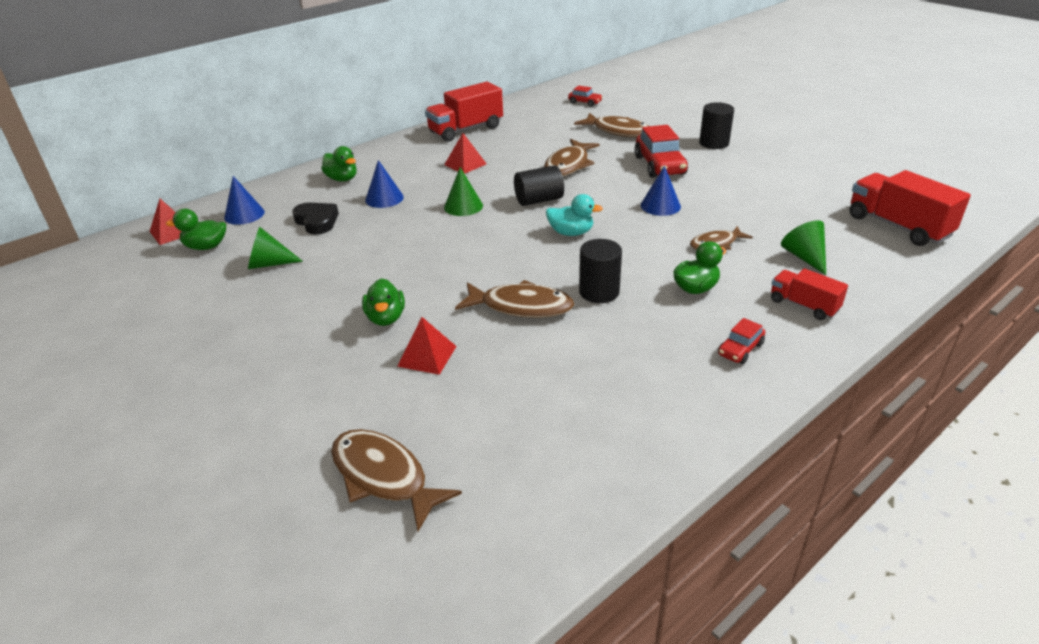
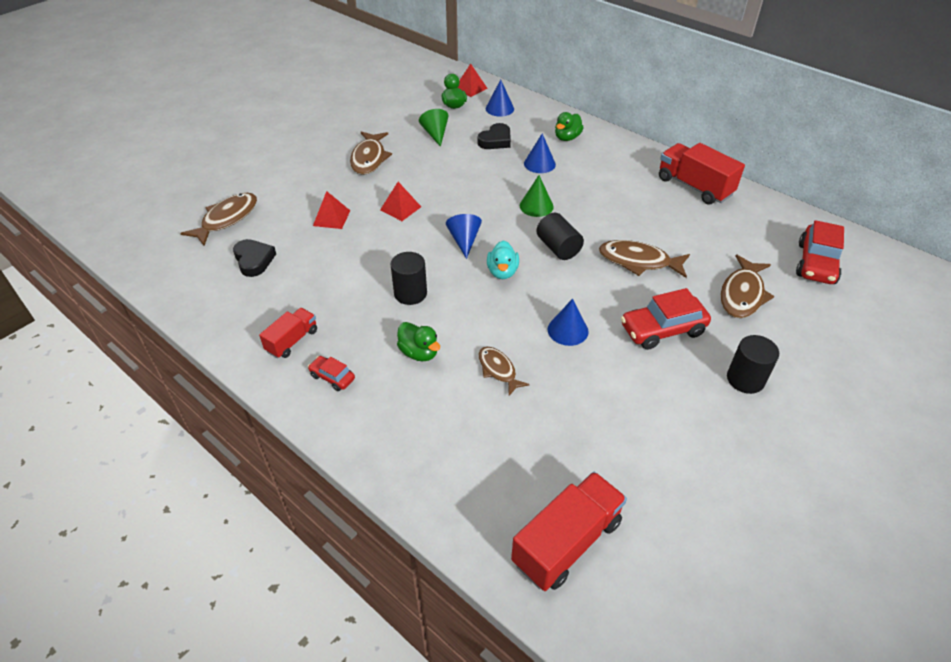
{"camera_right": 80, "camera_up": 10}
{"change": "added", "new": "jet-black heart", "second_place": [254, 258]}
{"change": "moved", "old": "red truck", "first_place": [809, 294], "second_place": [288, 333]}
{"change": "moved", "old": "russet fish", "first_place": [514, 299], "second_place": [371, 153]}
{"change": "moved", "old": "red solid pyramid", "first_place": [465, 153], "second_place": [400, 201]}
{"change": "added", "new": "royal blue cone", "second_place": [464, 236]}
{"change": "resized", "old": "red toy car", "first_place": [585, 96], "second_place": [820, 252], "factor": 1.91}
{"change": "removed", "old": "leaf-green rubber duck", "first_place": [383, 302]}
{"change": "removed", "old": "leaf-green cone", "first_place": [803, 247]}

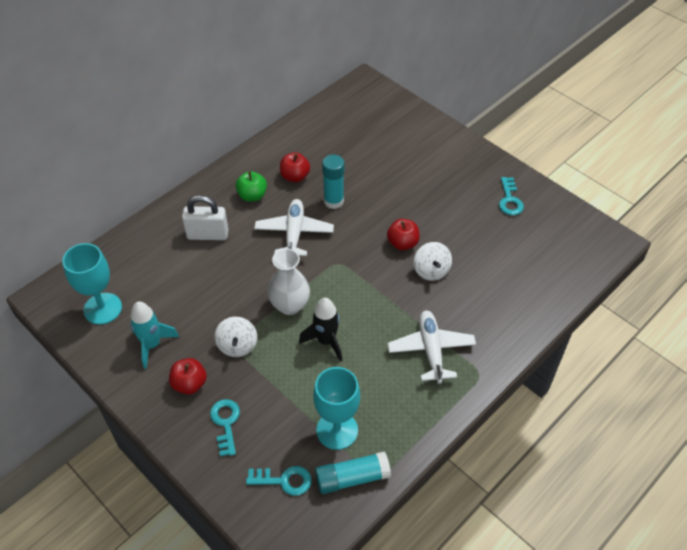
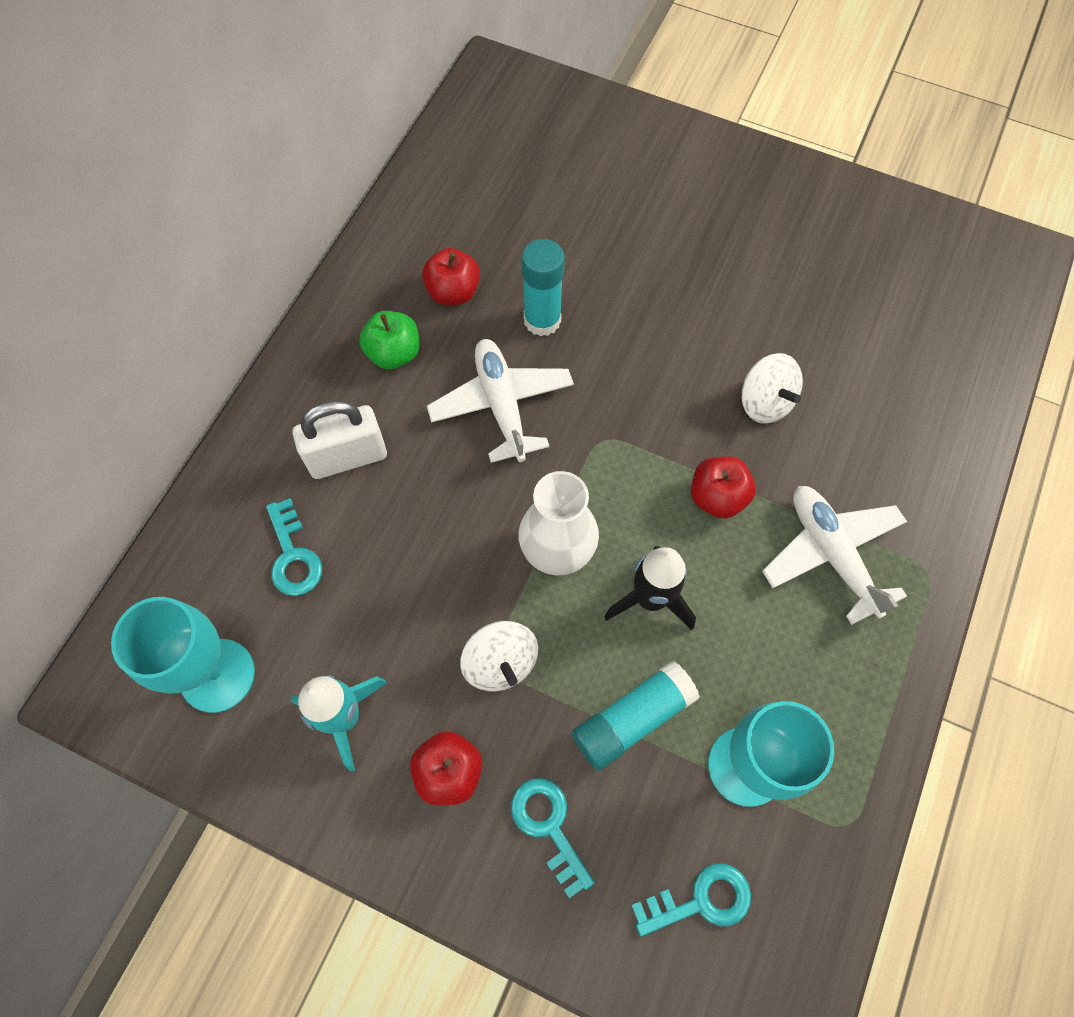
{"camera_right": -20, "camera_up": 15}
{"change": "moved", "old": "turquoise latchkey", "first_place": [511, 196], "second_place": [294, 547]}
{"change": "moved", "old": "turquoise glue stick", "first_place": [353, 472], "second_place": [636, 716]}
{"change": "moved", "old": "red apple", "first_place": [403, 234], "second_place": [723, 487]}

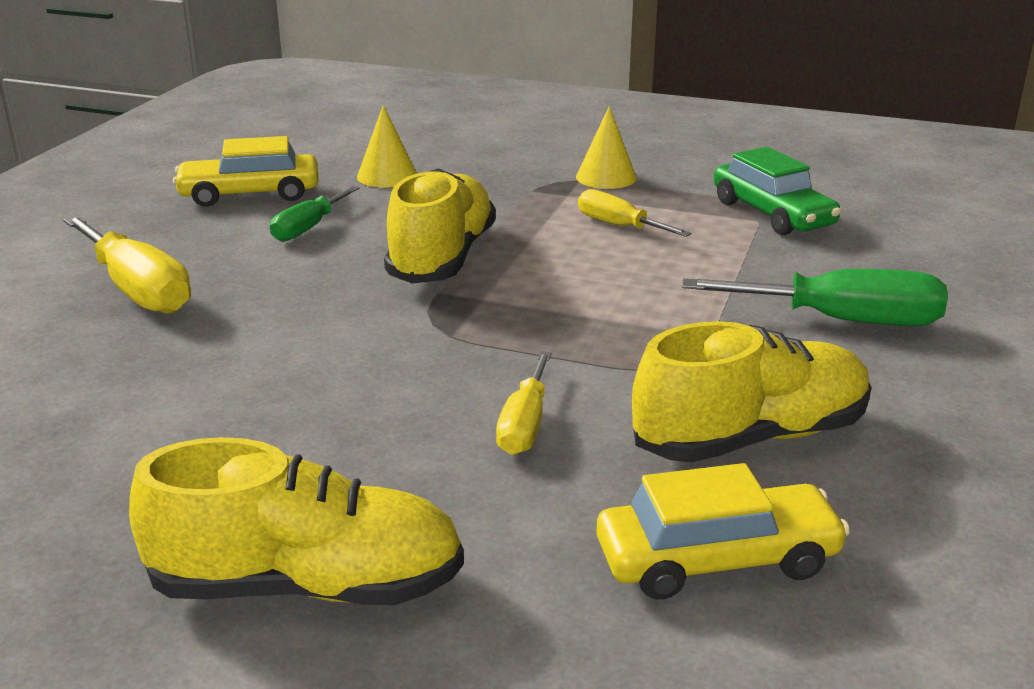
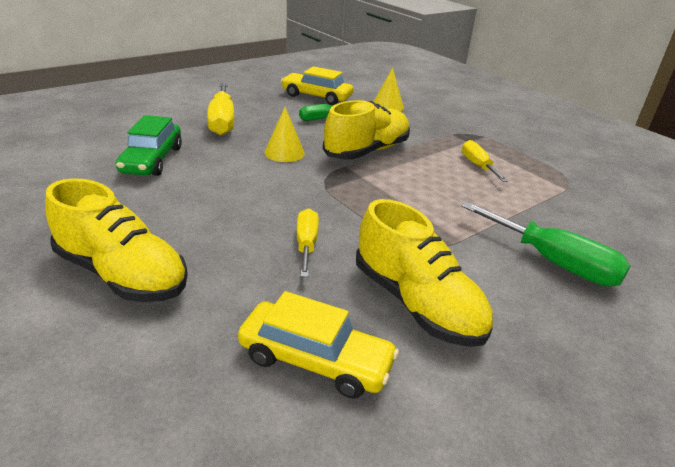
{"camera_right": 30, "camera_up": 5}
{"change": "moved", "old": "leaf-green toy car", "first_place": [777, 191], "second_place": [149, 145]}
{"change": "moved", "old": "bright yellow cone", "first_place": [606, 147], "second_place": [284, 134]}
{"change": "turned", "old": "bright yellow flat screwdriver", "first_place": [524, 403], "second_place": [308, 242], "degrees": 135}
{"change": "turned", "old": "bright yellow lace-up shoe", "first_place": [751, 392], "second_place": [424, 273], "degrees": 45}

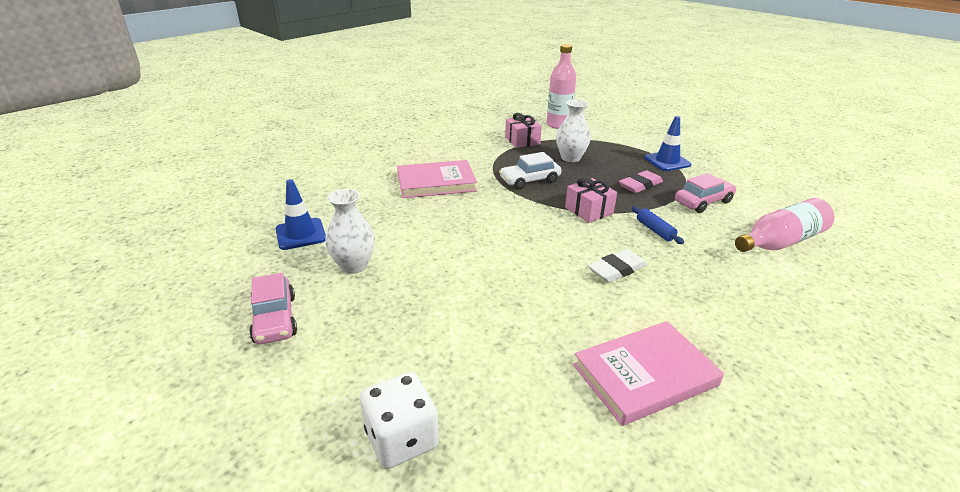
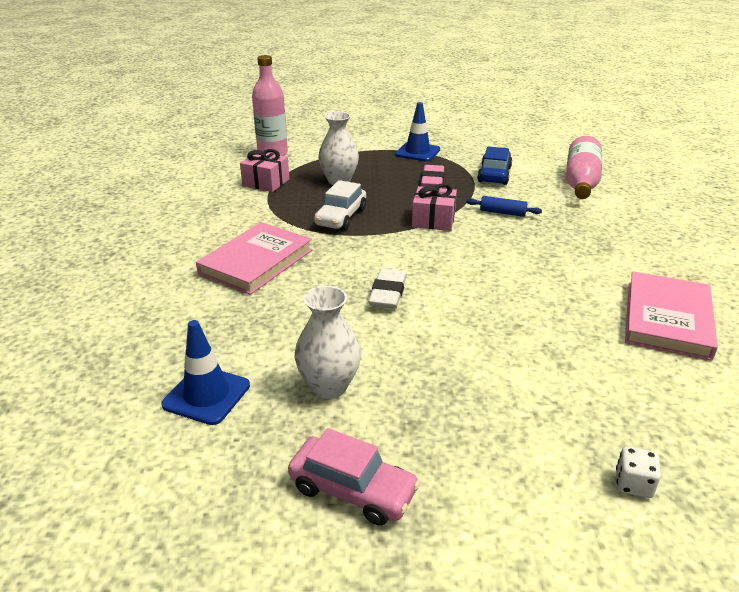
{"camera_right": -45, "camera_up": 0}
{"change": "moved", "old": "pure white eraser", "first_place": [617, 265], "second_place": [387, 288]}
{"change": "recoloured", "old": "rose-pink toy car", "new": "royal blue toy car", "first_place": [706, 193], "second_place": [494, 165]}
{"change": "resized", "old": "pure white game die", "first_place": [399, 420], "second_place": [638, 472], "factor": 0.52}

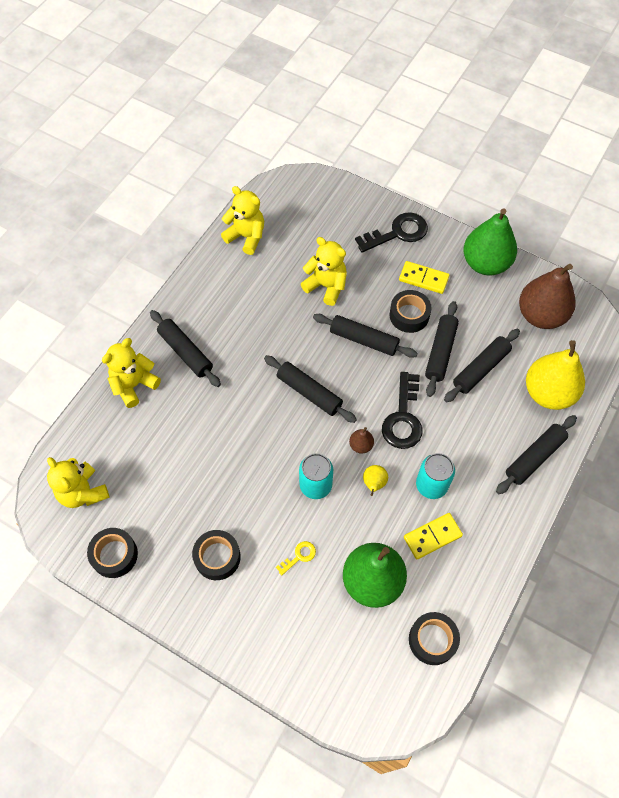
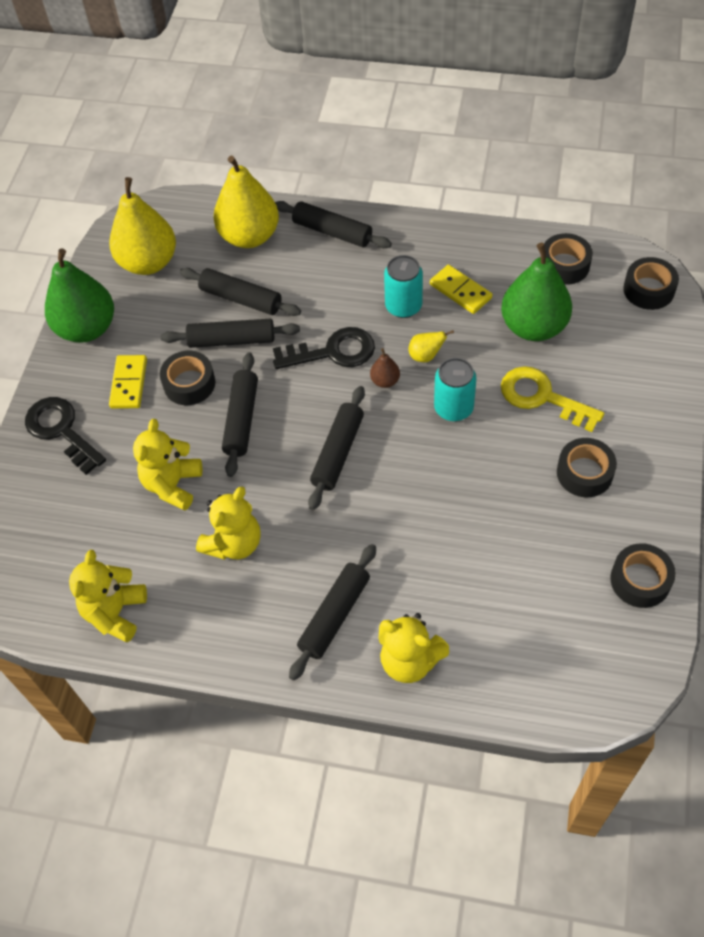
{"camera_right": -105, "camera_up": -5}
{"change": "recoloured", "old": "russet pear", "new": "bright yellow pear", "first_place": [547, 296], "second_place": [142, 226]}
{"change": "moved", "old": "bright yellow teddy bear", "first_place": [78, 482], "second_place": [228, 523]}
{"change": "resized", "old": "bright yellow latchkey", "first_place": [296, 558], "second_place": [552, 399], "factor": 2.08}
{"change": "added", "new": "jet-black tape", "second_place": [651, 283]}

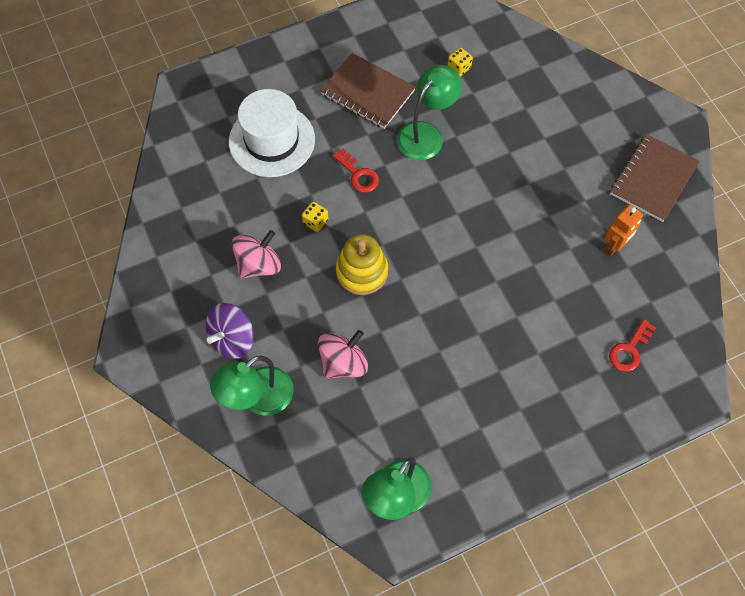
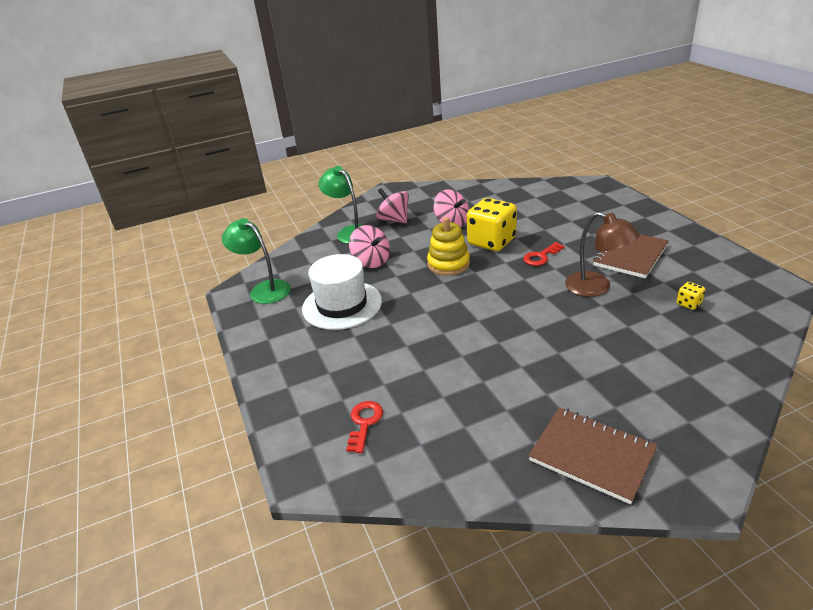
{"camera_right": 95, "camera_up": -30}
{"change": "moved", "old": "pure white tall hat", "first_place": [272, 133], "second_place": [342, 292]}
{"change": "turned", "old": "red latchkey", "first_place": [632, 345], "second_place": [364, 427], "degrees": 60}
{"change": "recoloured", "old": "purple whirligig", "new": "rose-pink whirligig", "first_place": [230, 331], "second_place": [392, 205]}
{"change": "resized", "old": "bright yellow game die", "first_place": [315, 217], "second_place": [492, 224], "factor": 2.4}
{"change": "recoloured", "old": "leaf-green reading lamp", "new": "russet reading lamp", "first_place": [429, 112], "second_place": [602, 254]}
{"change": "removed", "old": "orange-coloured robot", "first_place": [623, 230]}

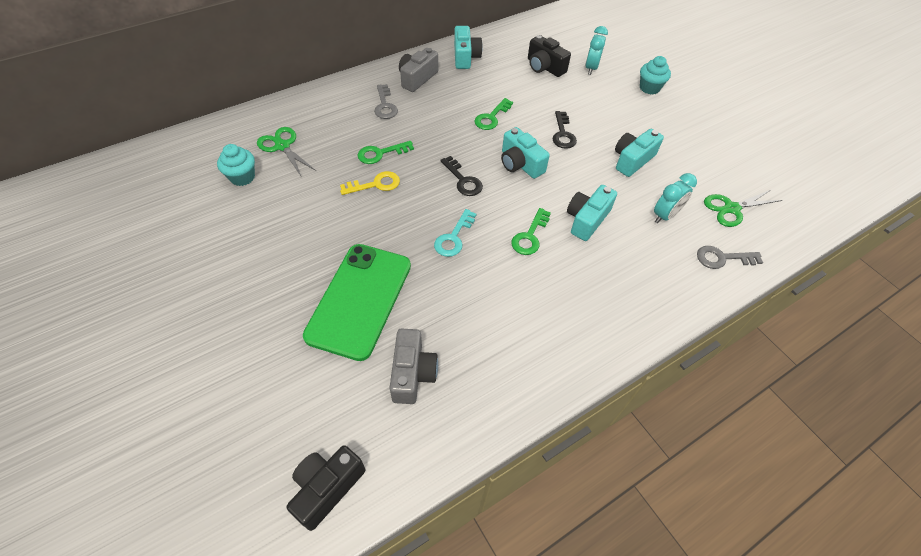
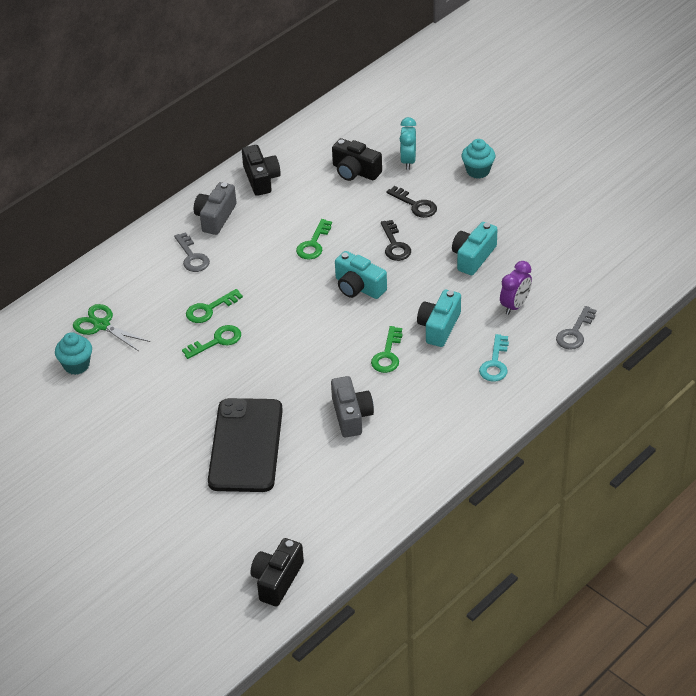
{"camera_right": -10, "camera_up": -10}
{"change": "recoloured", "old": "bright yellow latchkey", "new": "leaf-green latchkey", "first_place": [370, 183], "second_place": [211, 342]}
{"change": "recoloured", "old": "leaf-green smartphone", "new": "jet-black smartphone", "first_place": [357, 302], "second_place": [245, 445]}
{"change": "recoloured", "old": "turquoise photo camera", "new": "jet-black photo camera", "first_place": [468, 47], "second_place": [261, 170]}
{"change": "moved", "old": "grey photo camera", "first_place": [414, 366], "second_place": [352, 406]}
{"change": "moved", "old": "jet-black latchkey", "first_place": [461, 176], "second_place": [411, 202]}
{"change": "moved", "old": "turquoise latchkey", "first_place": [455, 233], "second_place": [494, 358]}
{"change": "recoloured", "old": "turquoise alarm clock", "new": "purple alarm clock", "first_place": [675, 198], "second_place": [516, 288]}
{"change": "turned", "old": "grey latchkey", "first_place": [730, 257], "second_place": [576, 328], "degrees": -45}
{"change": "removed", "old": "leaf-green pair of scissors", "first_place": [743, 208]}

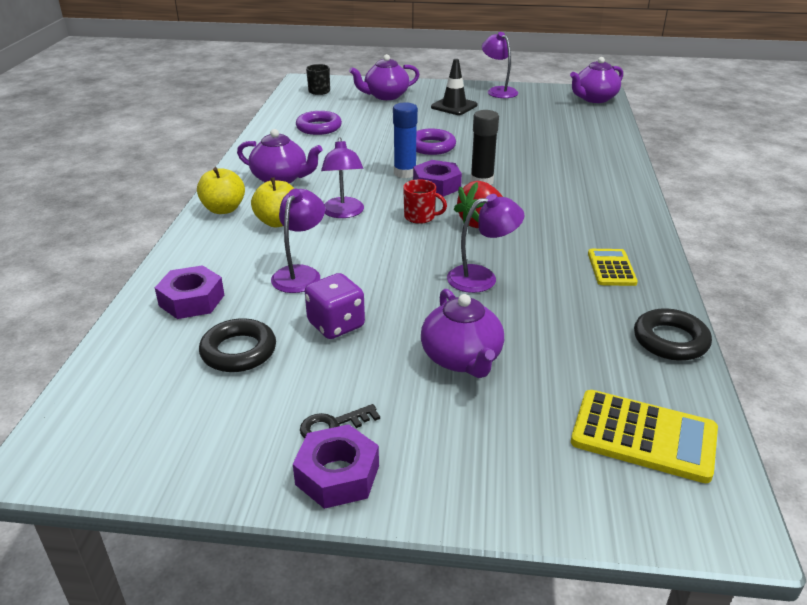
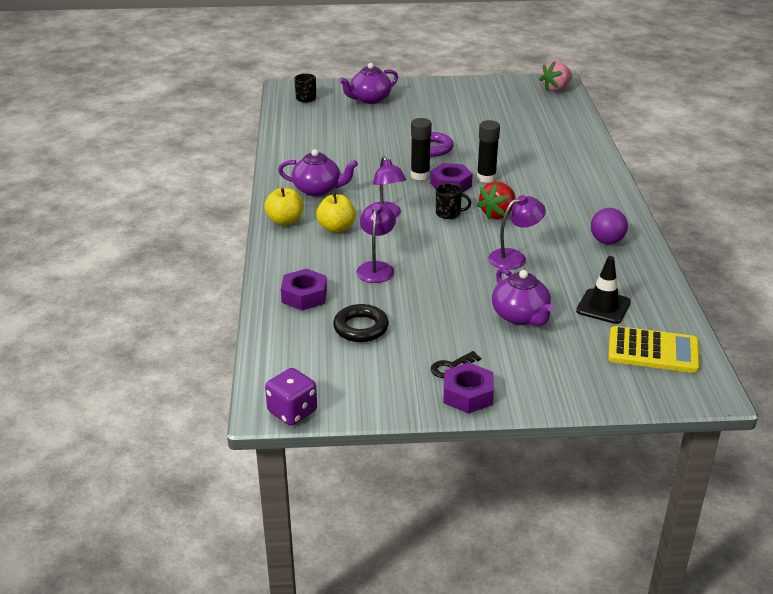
{"camera_right": -10, "camera_up": 0}
{"change": "moved", "old": "purple game die", "first_place": [335, 306], "second_place": [291, 397]}
{"change": "recoloured", "old": "royal blue glue stick", "new": "jet-black glue stick", "first_place": [405, 140], "second_place": [421, 149]}
{"change": "recoloured", "old": "red mug", "new": "jet-black mug", "first_place": [425, 201], "second_place": [453, 201]}
{"change": "replaced", "old": "purple teapot", "new": "rose-pink toy strawberry", "first_place": [596, 80], "second_place": [556, 76]}
{"change": "moved", "old": "jet-black road cone", "first_place": [454, 87], "second_place": [603, 290]}
{"change": "replaced", "old": "bright yellow pocket calculator", "new": "purple play ball", "first_place": [613, 267], "second_place": [609, 226]}
{"change": "removed", "old": "purple ring", "first_place": [319, 123]}
{"change": "removed", "old": "purple reading lamp", "first_place": [500, 65]}
{"change": "removed", "old": "jet-black ring", "first_place": [673, 334]}

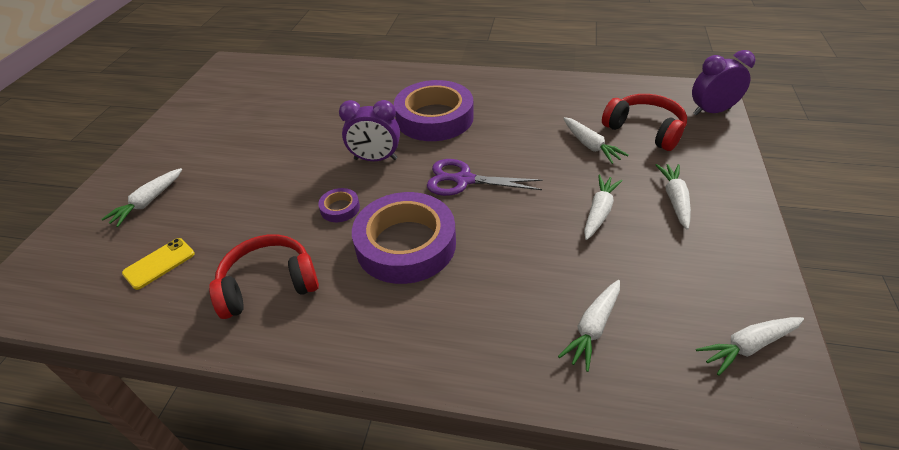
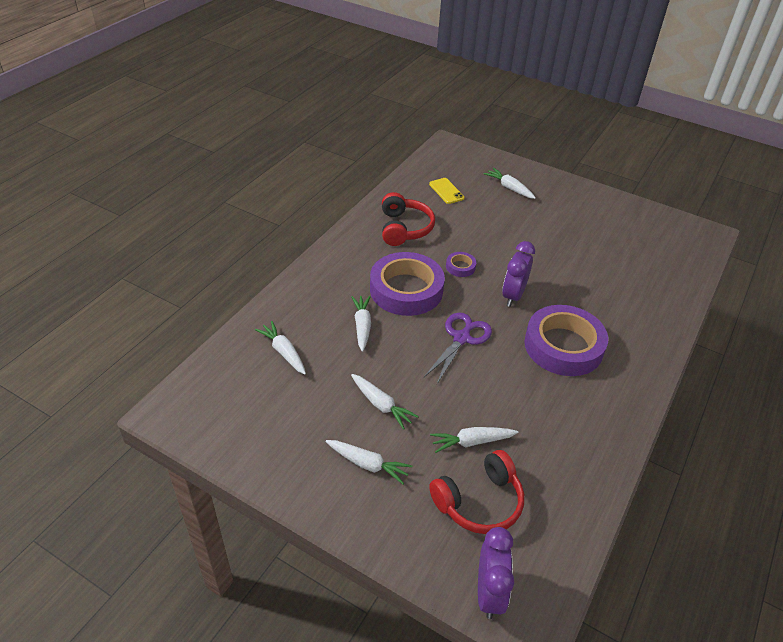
{"camera_right": 105, "camera_up": 0}
{"change": "moved", "old": "pure white toy carrot", "first_place": [750, 346], "second_place": [361, 324]}

